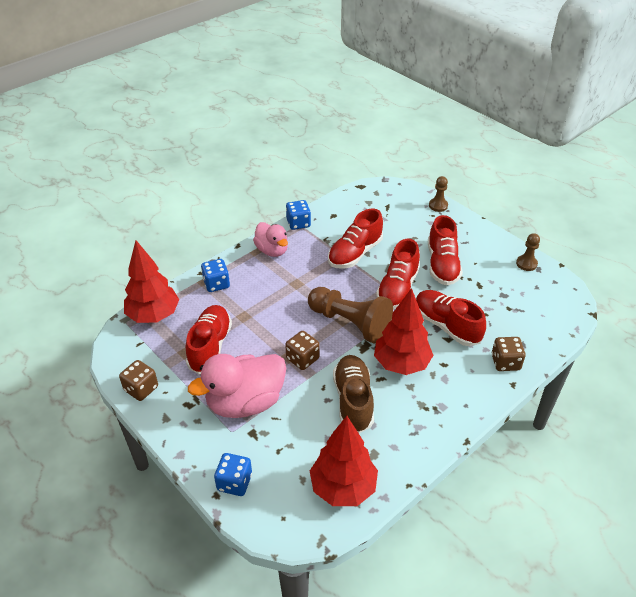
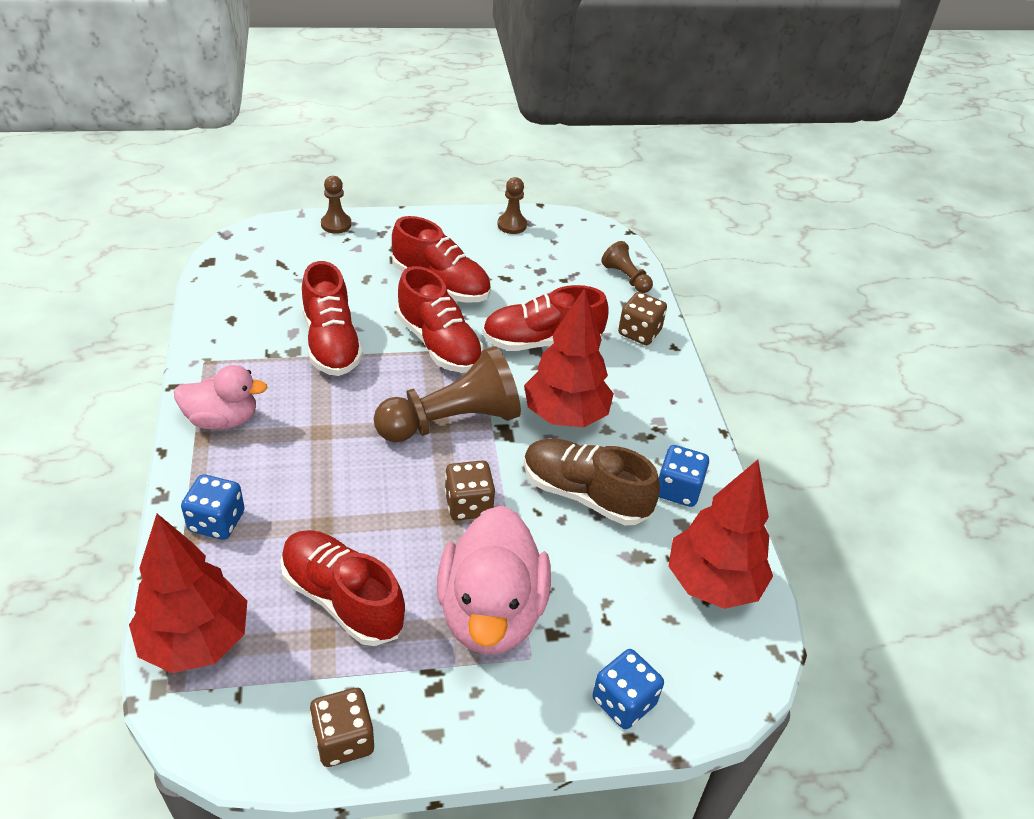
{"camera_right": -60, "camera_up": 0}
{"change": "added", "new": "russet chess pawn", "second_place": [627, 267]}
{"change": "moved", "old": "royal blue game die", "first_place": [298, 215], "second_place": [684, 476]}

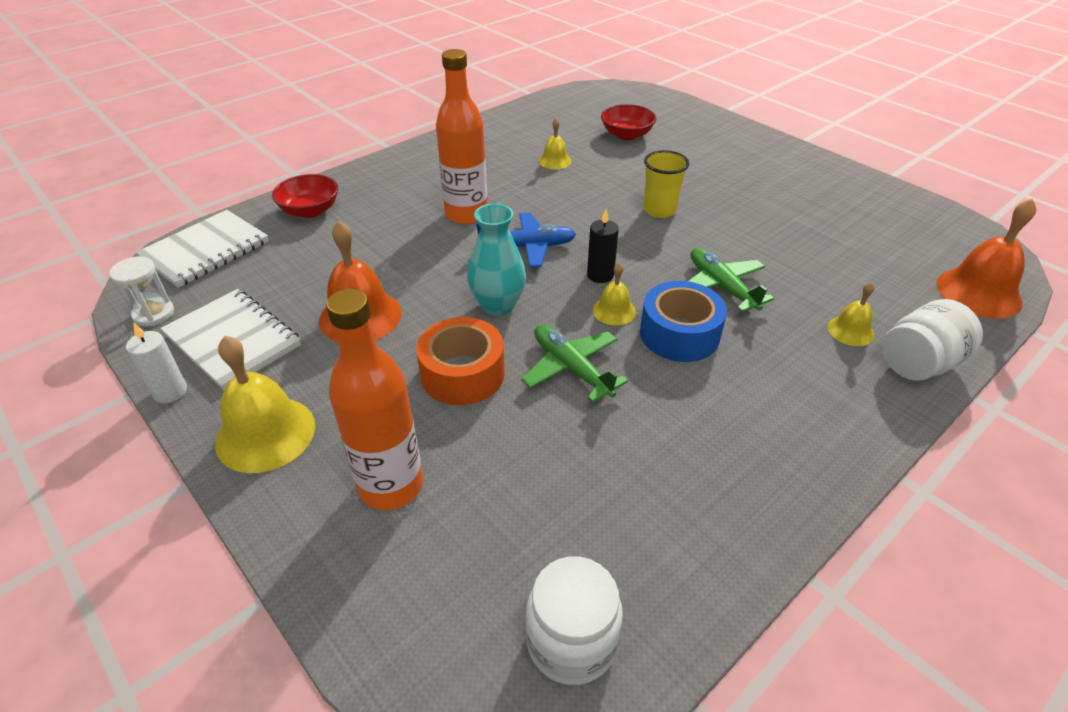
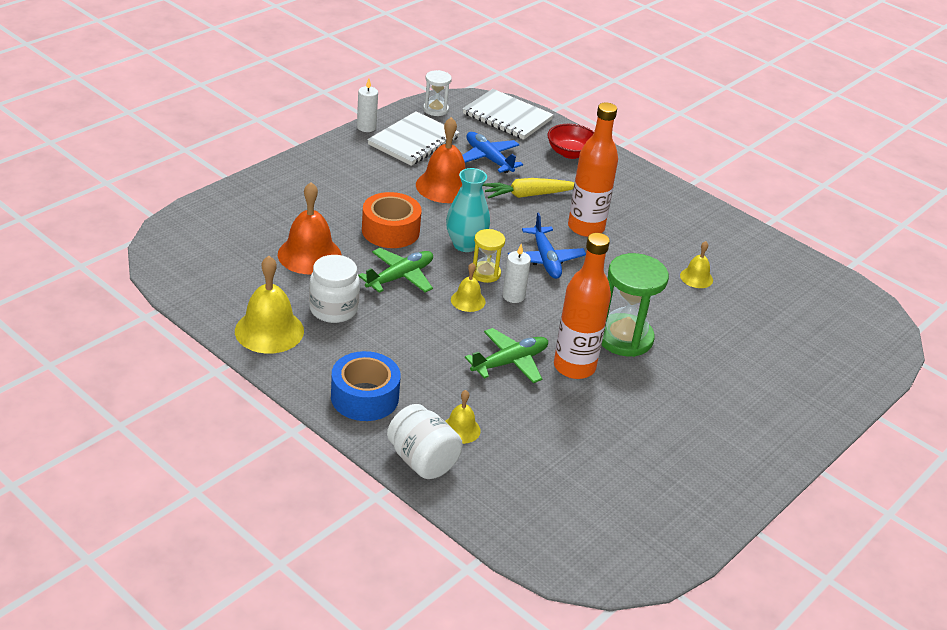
{"camera_right": 80, "camera_up": -5}
{"change": "moved", "old": "bright yellow hand bell", "first_place": [265, 404], "second_place": [269, 305]}
{"change": "moved", "old": "orange-coloured hand bell", "first_place": [986, 258], "second_place": [310, 228]}
{"change": "moved", "old": "pure white preserve jar", "first_place": [574, 620], "second_place": [334, 289]}
{"change": "moved", "old": "royal blue tape", "first_place": [683, 321], "second_place": [366, 386]}
{"change": "added", "new": "royal blue plane", "second_place": [492, 152]}
{"change": "added", "new": "bright yellow sandglass", "second_place": [489, 256]}
{"change": "added", "new": "bright yellow toy carrot", "second_place": [528, 188]}
{"change": "recoloured", "old": "jet-black wax candle", "new": "pure white wax candle", "first_place": [603, 246], "second_place": [517, 273]}
{"change": "moved", "old": "orange-coloured bottle", "first_place": [374, 399], "second_place": [582, 306]}
{"change": "replaced", "old": "bright yellow cup", "new": "leaf-green sandglass", "first_place": [666, 184], "second_place": [635, 305]}
{"change": "removed", "old": "red bowl", "first_place": [628, 122]}

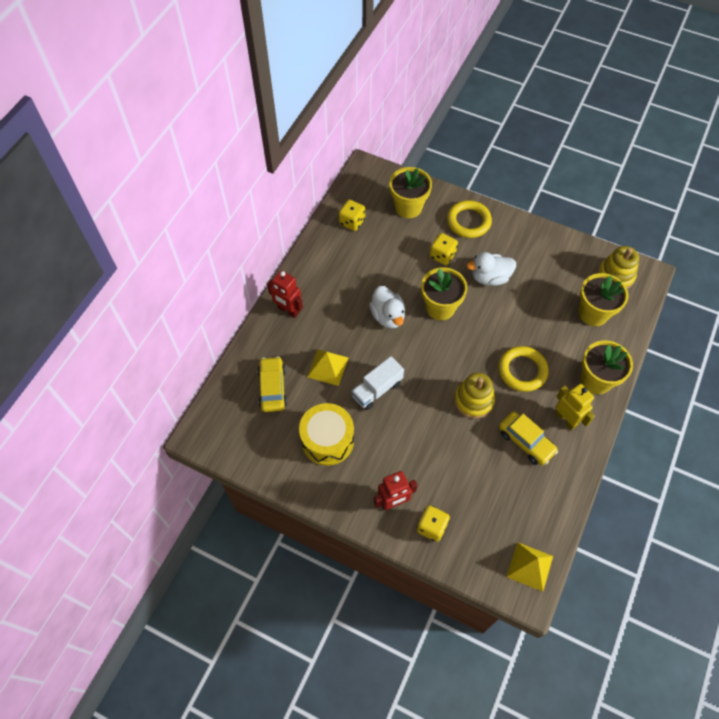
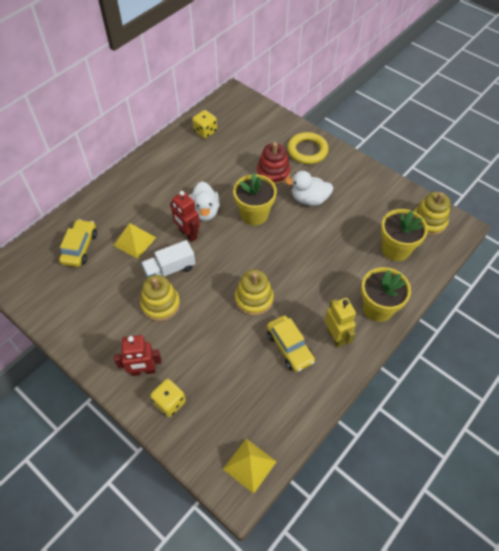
{"camera_right": 15, "camera_up": -5}
{"change": "added", "new": "bright yellow ring stacker", "second_place": [160, 298]}
{"change": "moved", "old": "red robot", "first_place": [285, 294], "second_place": [185, 216]}
{"change": "replaced", "old": "bright yellow game die", "new": "red ring stacker", "first_place": [444, 249], "second_place": [273, 163]}
{"change": "removed", "old": "bright yellow toy drum", "first_place": [326, 434]}
{"change": "removed", "old": "bright yellow potted plant", "first_place": [410, 192]}
{"change": "removed", "old": "bright yellow ring", "first_place": [523, 369]}

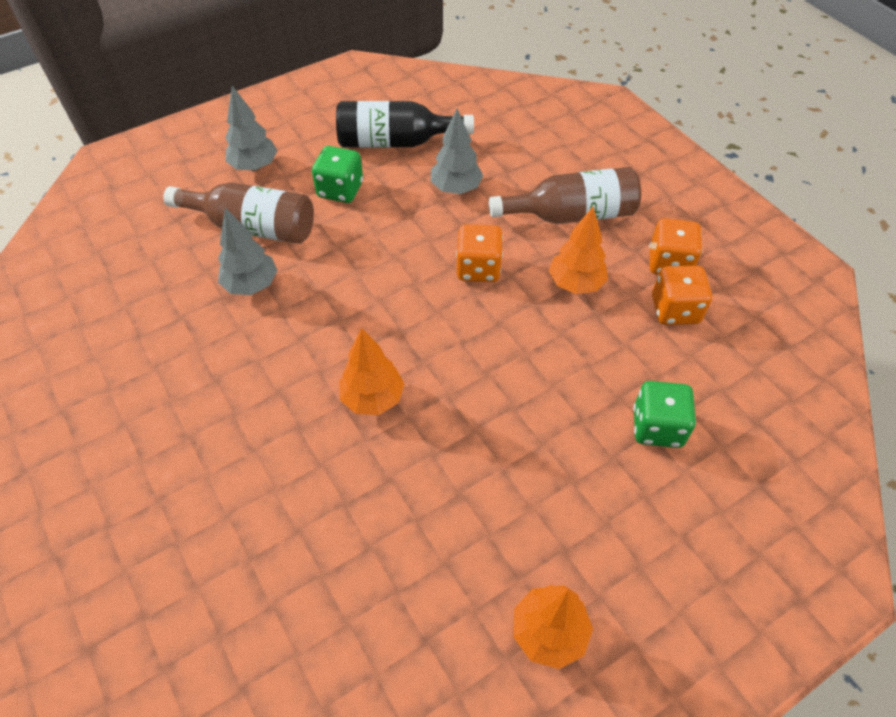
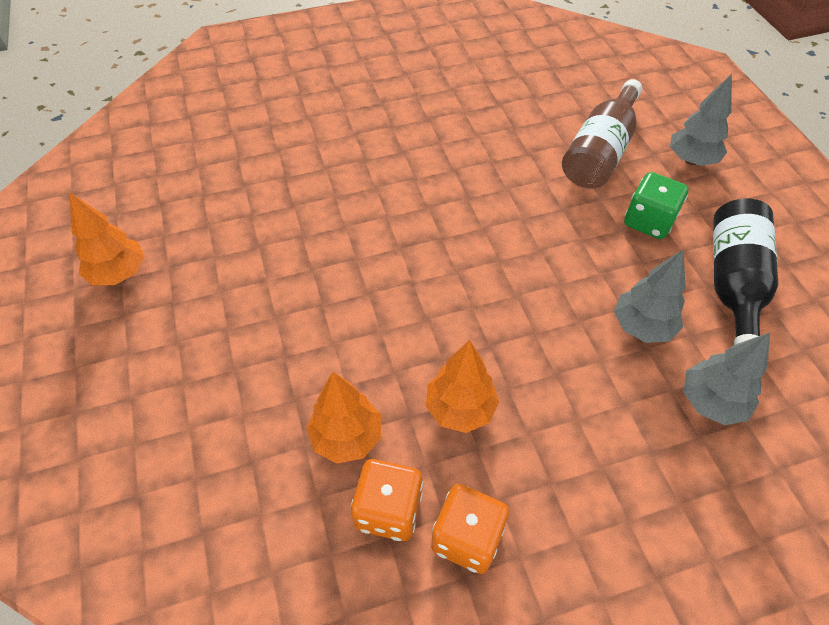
{"camera_right": 105, "camera_up": 0}
{"change": "moved", "old": "orange-coloured toy tree", "first_place": [371, 371], "second_place": [343, 417]}
{"change": "moved", "old": "grey toy tree", "first_place": [248, 251], "second_place": [726, 378]}
{"change": "removed", "old": "orange-coloured game die", "first_place": [479, 253]}
{"change": "removed", "old": "russet bottle", "first_place": [565, 195]}
{"change": "removed", "old": "leaf-green game die", "first_place": [664, 414]}

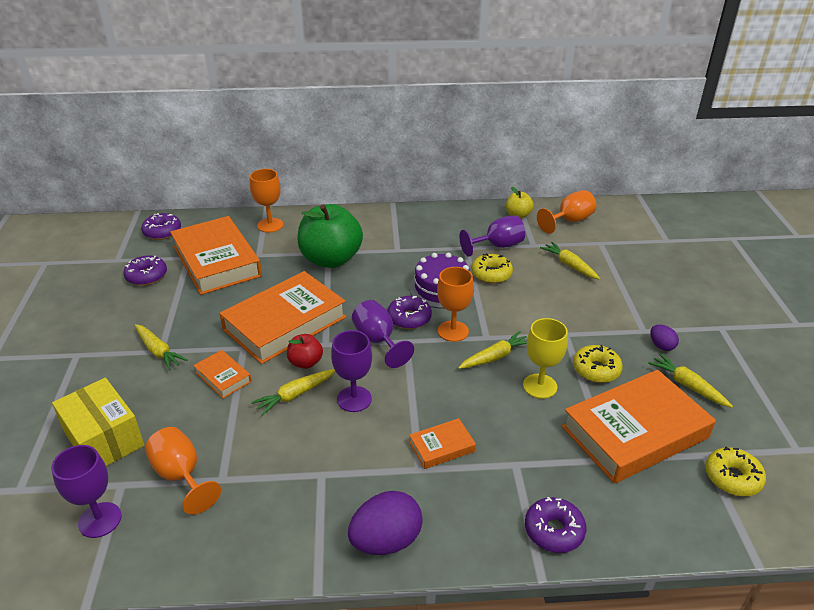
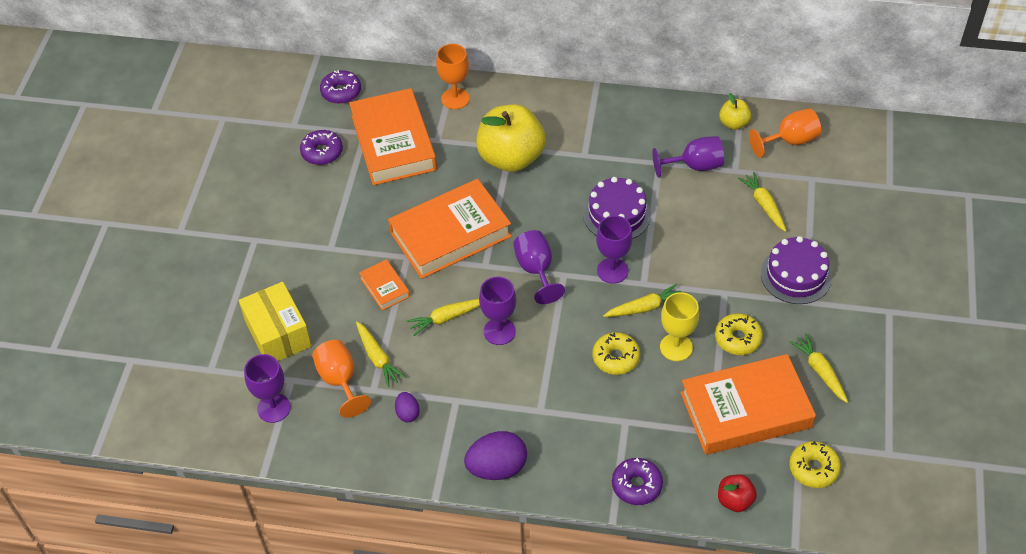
{"camera_right": 15, "camera_up": 15}
{"change": "moved", "old": "bright yellow toy carrot", "first_place": [161, 347], "second_place": [381, 354]}
{"change": "moved", "old": "purple egg", "first_place": [664, 338], "second_place": [407, 407]}
{"change": "recoloured", "old": "leaf-green apple", "new": "bright yellow apple", "first_place": [330, 236], "second_place": [511, 138]}
{"change": "moved", "old": "bright yellow donut", "first_place": [492, 268], "second_place": [616, 353]}
{"change": "recoloured", "old": "orange-coloured chalice", "new": "purple chalice", "first_place": [455, 304], "second_place": [614, 250]}
{"change": "moved", "old": "red apple", "first_place": [305, 351], "second_place": [737, 493]}
{"change": "added", "new": "purple gateau", "second_place": [796, 270]}
{"change": "removed", "old": "purple donut", "first_place": [409, 312]}
{"change": "removed", "old": "orange-coloured book", "first_place": [442, 443]}

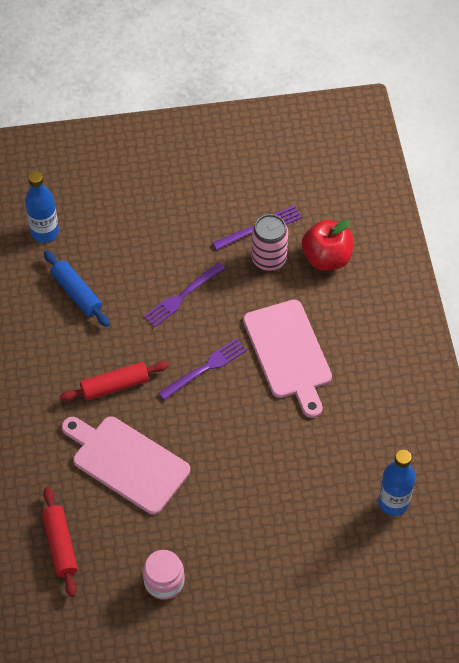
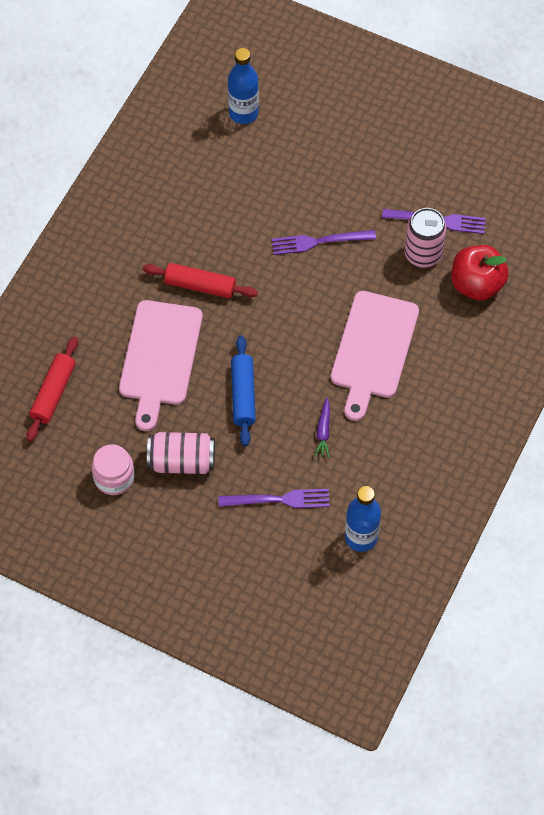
{"camera_right": 35, "camera_up": 5}
{"change": "turned", "old": "rose-pink bread board", "first_place": [126, 465], "second_place": [161, 365], "degrees": -150}
{"change": "added", "new": "rose-pink can", "second_place": [181, 453]}
{"change": "moved", "old": "purple table fork", "first_place": [202, 369], "second_place": [274, 498]}
{"change": "moved", "old": "royal blue pastry roller", "first_place": [77, 288], "second_place": [243, 390]}
{"change": "added", "new": "purple toy carrot", "second_place": [322, 427]}

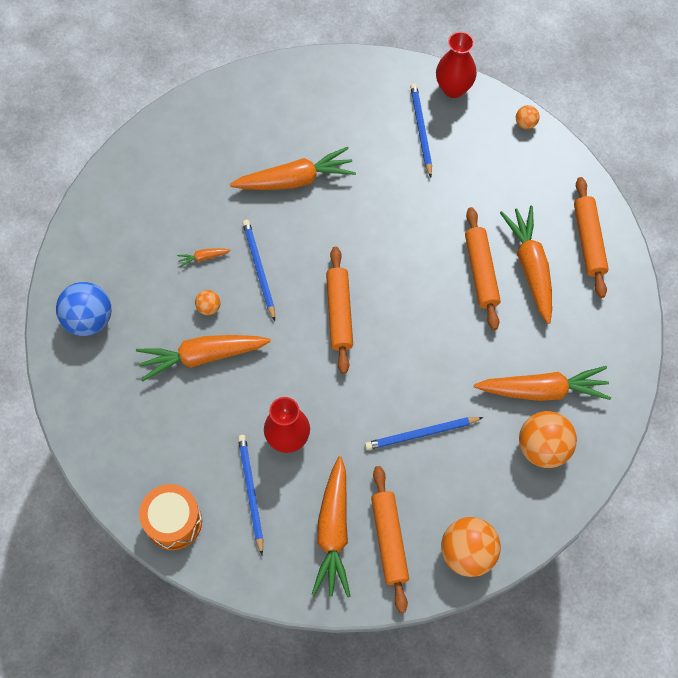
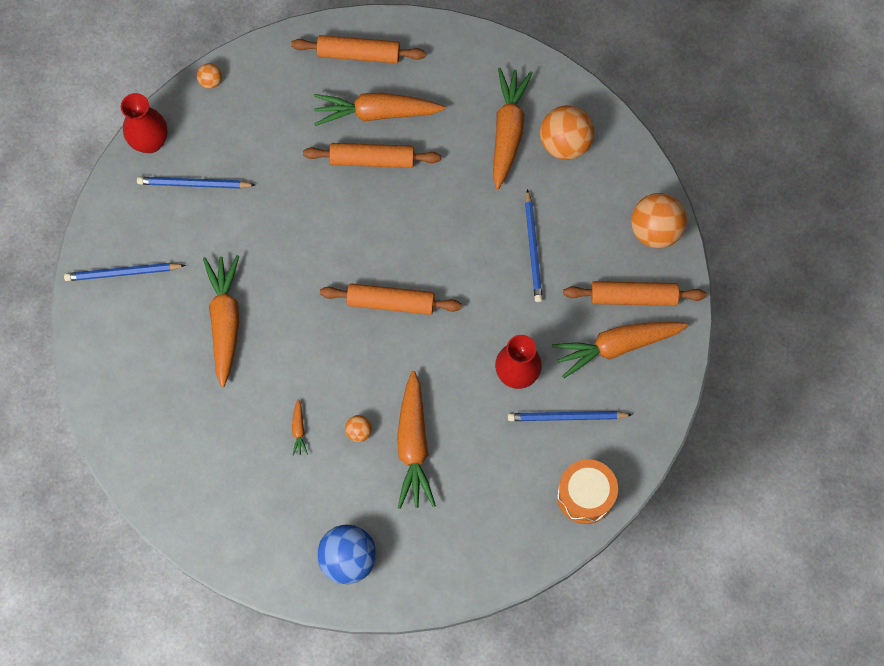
{"camera_right": -80, "camera_up": 5}
{"change": "moved", "old": "royal blue lead pencil", "first_place": [258, 270], "second_place": [125, 272]}
{"change": "turned", "old": "orange-coloured toy carrot", "first_place": [330, 526], "second_place": [620, 350], "degrees": 150}

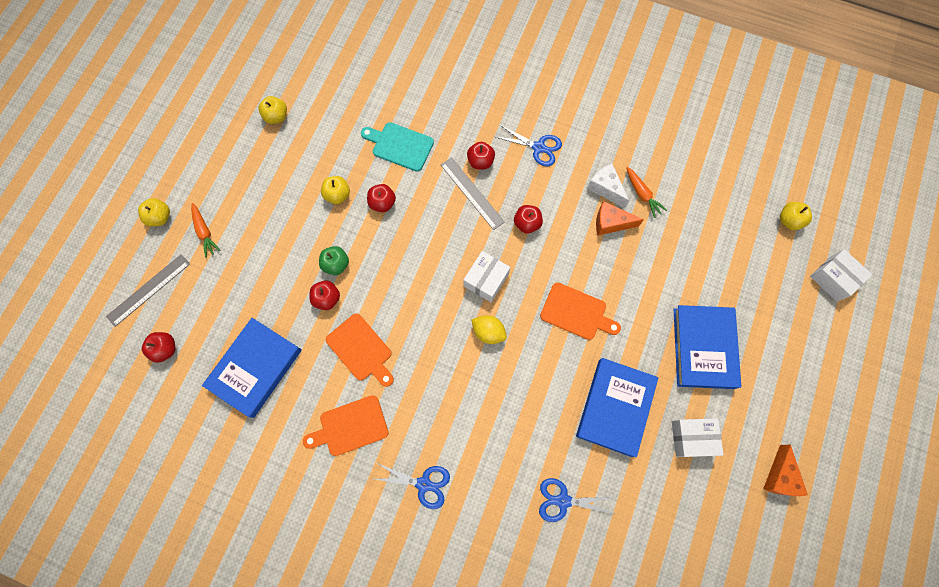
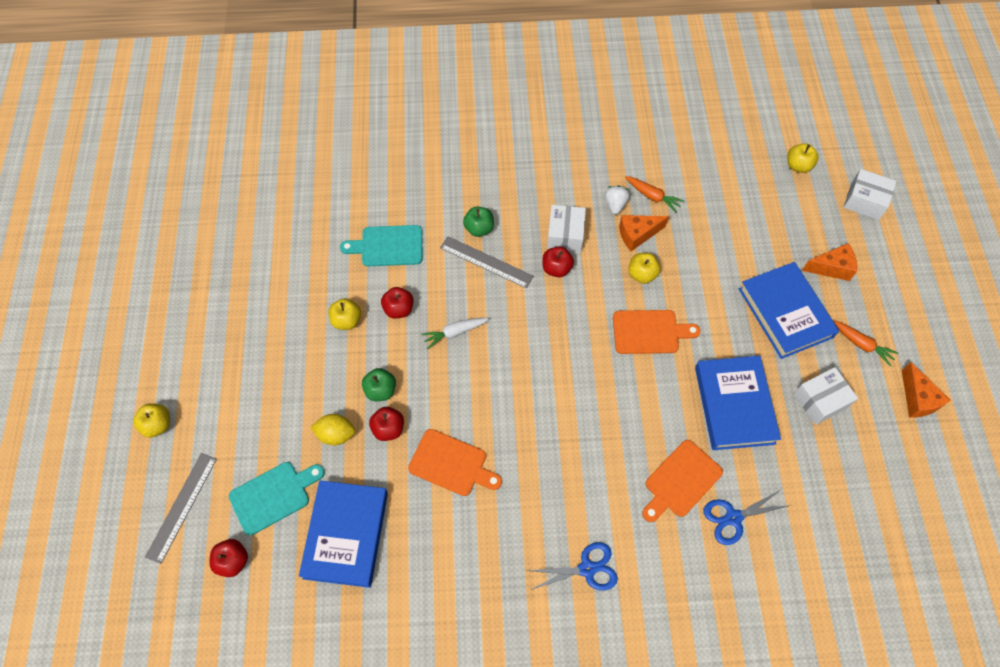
{"camera_right": -25, "camera_up": -10}
{"change": "added", "new": "turquoise bread board", "second_place": [277, 498]}
{"change": "moved", "old": "bright yellow toy lemon", "first_place": [489, 329], "second_place": [333, 429]}
{"change": "added", "new": "pure white toy carrot", "second_place": [455, 333]}
{"change": "recoloured", "old": "red apple", "new": "leaf-green apple", "first_place": [481, 155], "second_place": [478, 221]}
{"change": "moved", "old": "pure white parcel", "first_place": [487, 276], "second_place": [566, 228]}
{"change": "replaced", "old": "pure white piece of cheese", "new": "pure white toy strawberry", "first_place": [608, 186], "second_place": [617, 200]}
{"change": "moved", "old": "bright yellow apple", "first_place": [272, 110], "second_place": [644, 268]}
{"change": "moved", "old": "orange-coloured bread board", "first_place": [345, 425], "second_place": [682, 481]}
{"change": "added", "new": "orange-coloured piece of cheese", "second_place": [829, 262]}
{"change": "moved", "old": "orange-coloured toy carrot", "first_place": [206, 230], "second_place": [866, 343]}
{"change": "removed", "old": "royal blue pair of scissors", "first_place": [529, 145]}

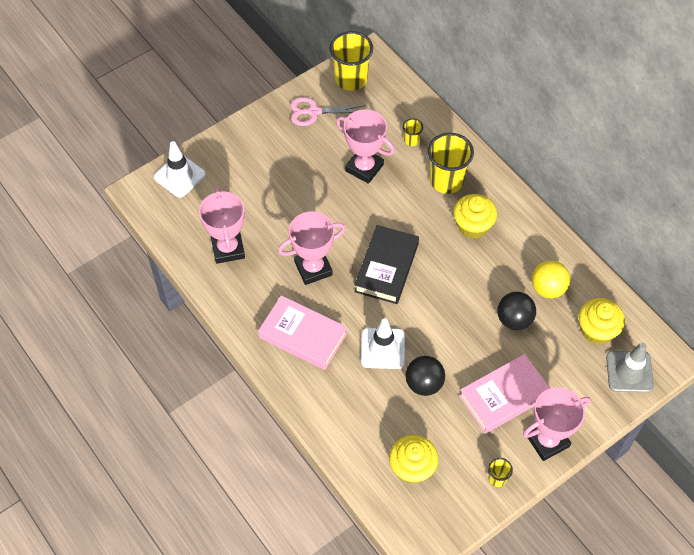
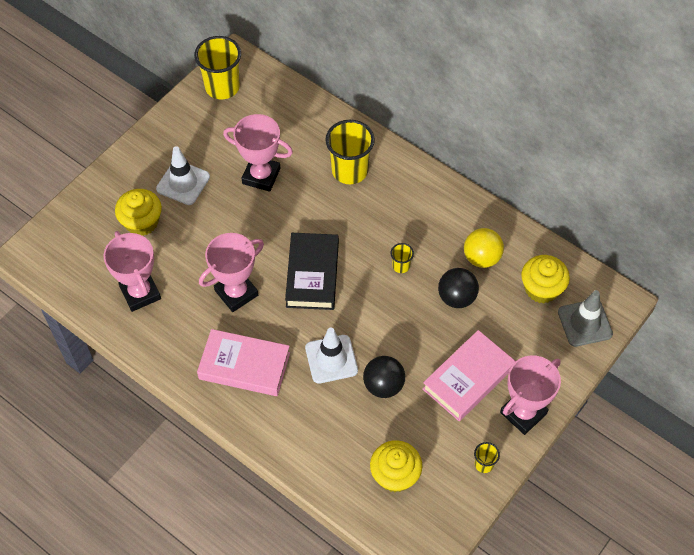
{"camera_right": -15, "camera_up": 0}
{"change": "moved", "old": "bright yellow cupcake", "first_place": [475, 216], "second_place": [138, 212]}
{"change": "moved", "old": "pure white road cone", "first_place": [180, 169], "second_place": [183, 175]}
{"change": "moved", "old": "bright yellow cup", "first_place": [413, 132], "second_place": [402, 258]}
{"change": "removed", "old": "rose-pink pair of scissors", "first_place": [328, 111]}

